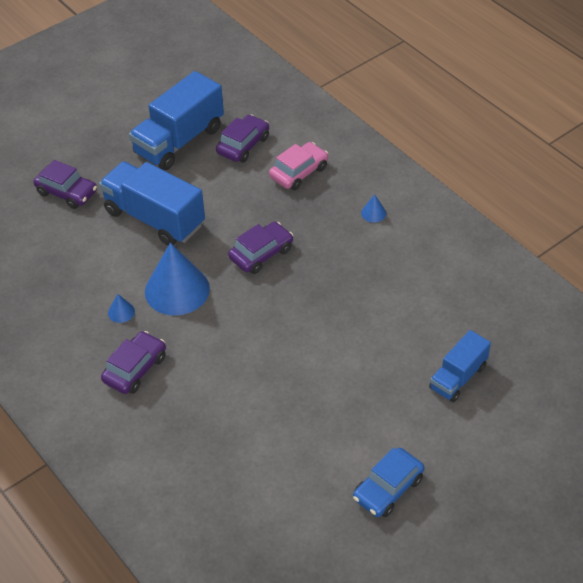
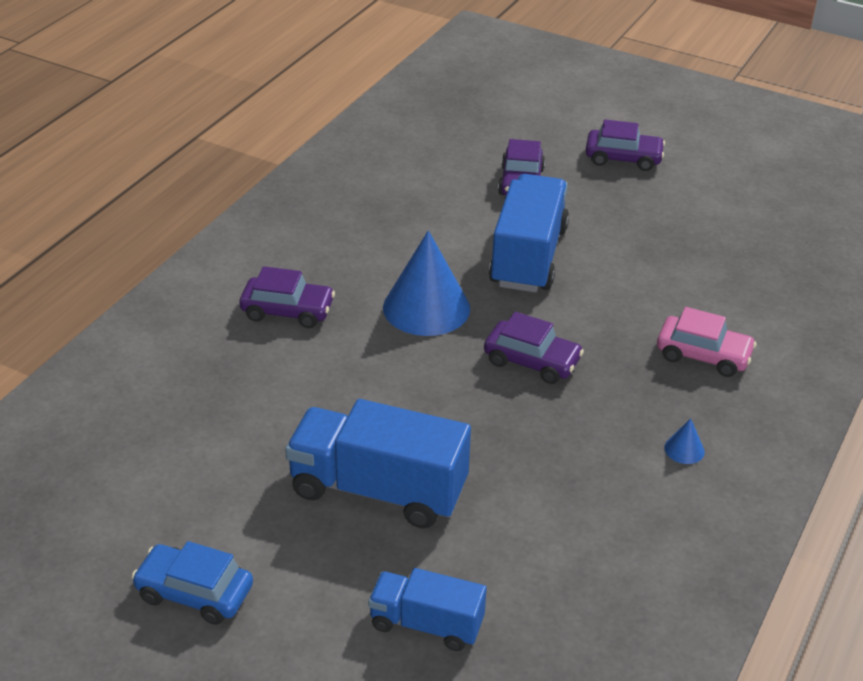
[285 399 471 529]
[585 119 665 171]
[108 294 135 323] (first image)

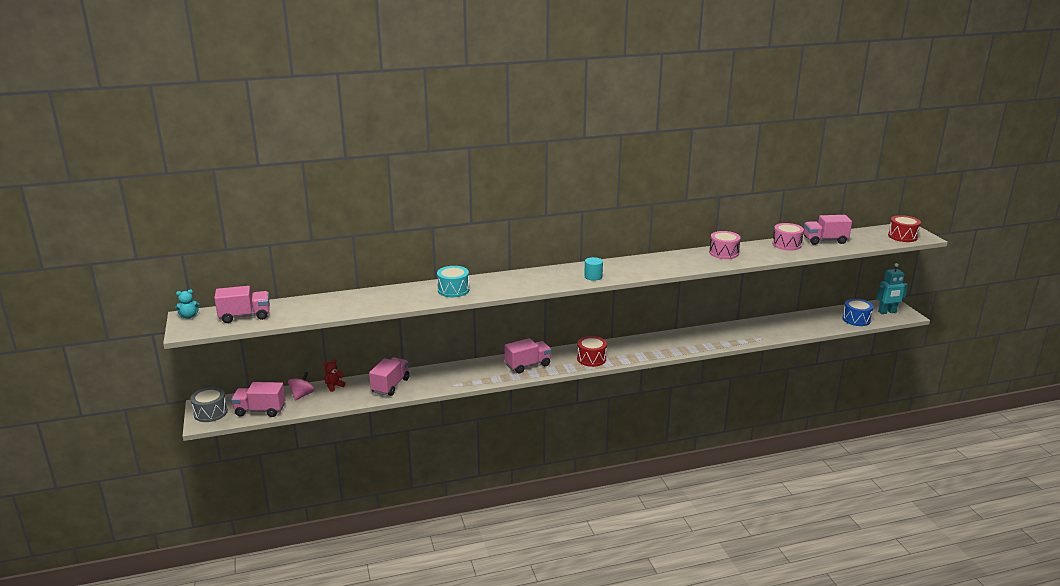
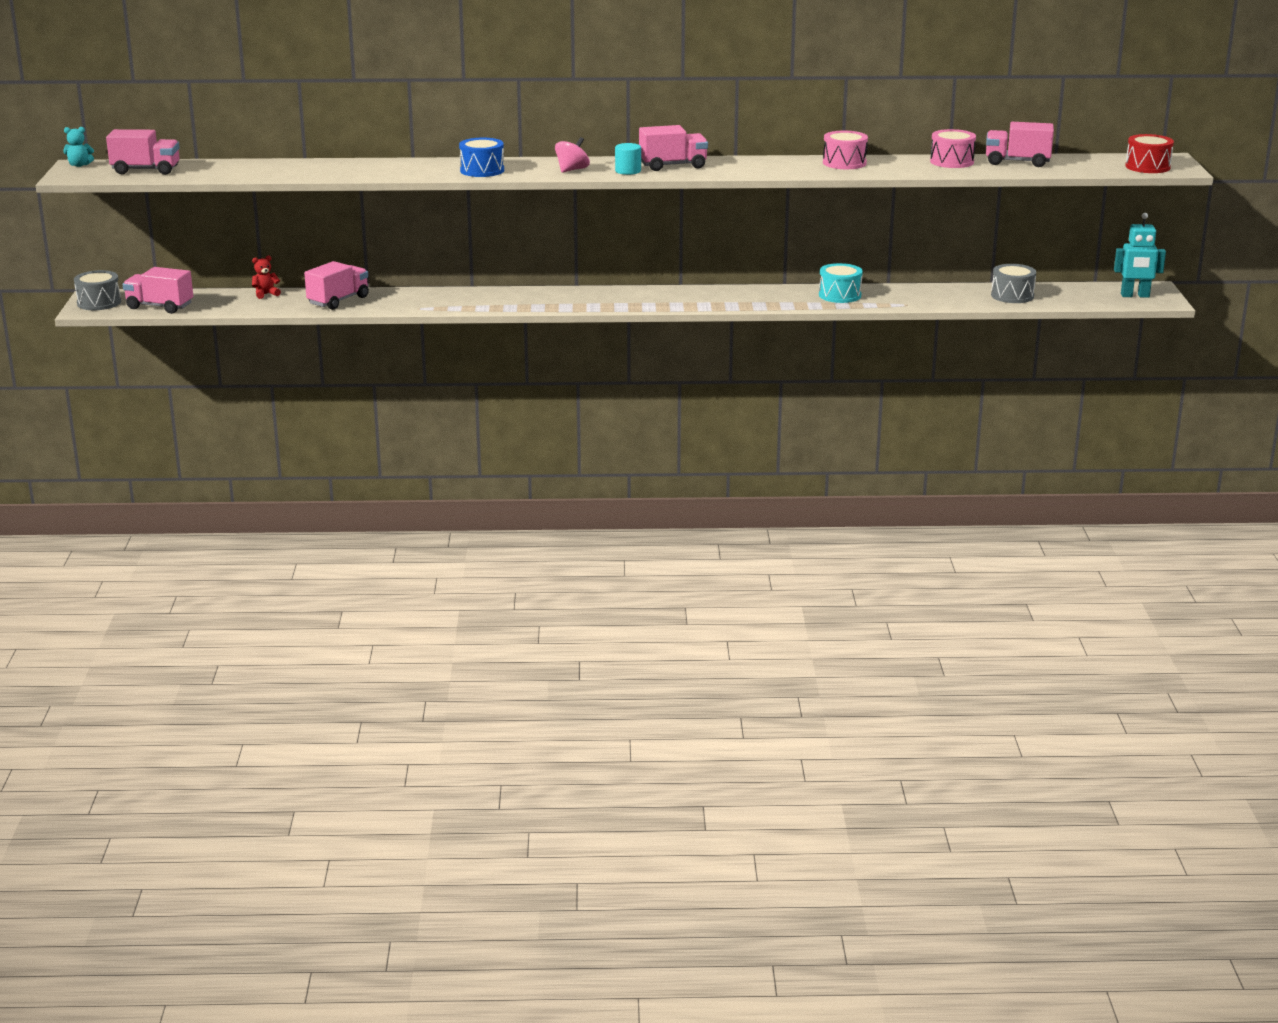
[459 138 504 177]
[555 137 590 173]
[639 125 708 171]
[819 263 863 303]
[991 264 1036 303]
[577 336 607 367] (first image)

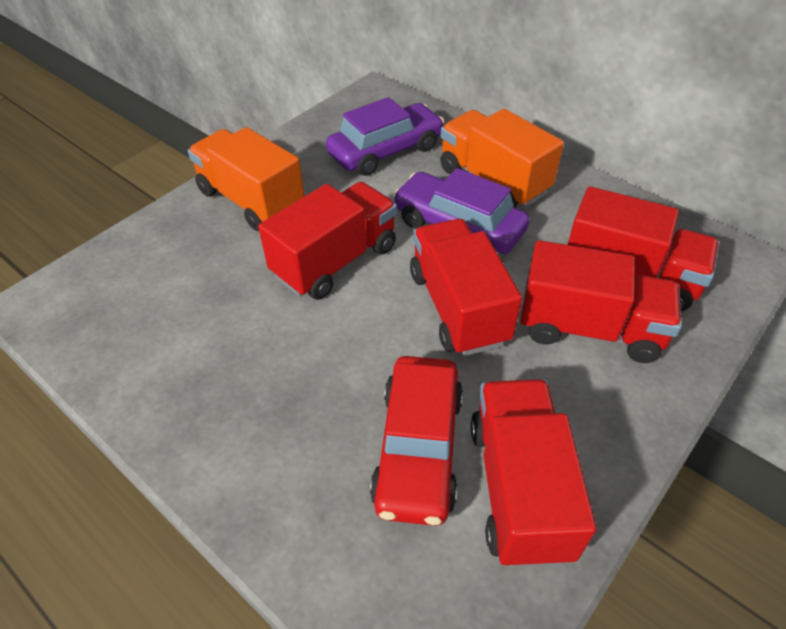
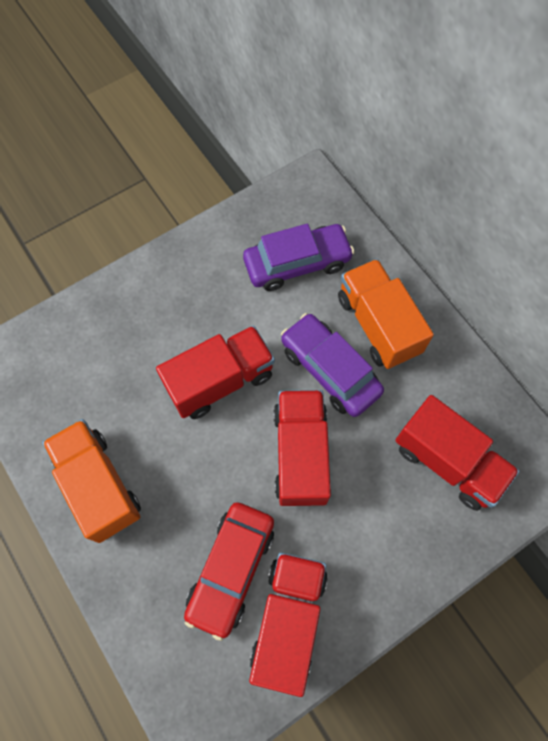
[42 419 141 543]
[520 240 681 363] (first image)

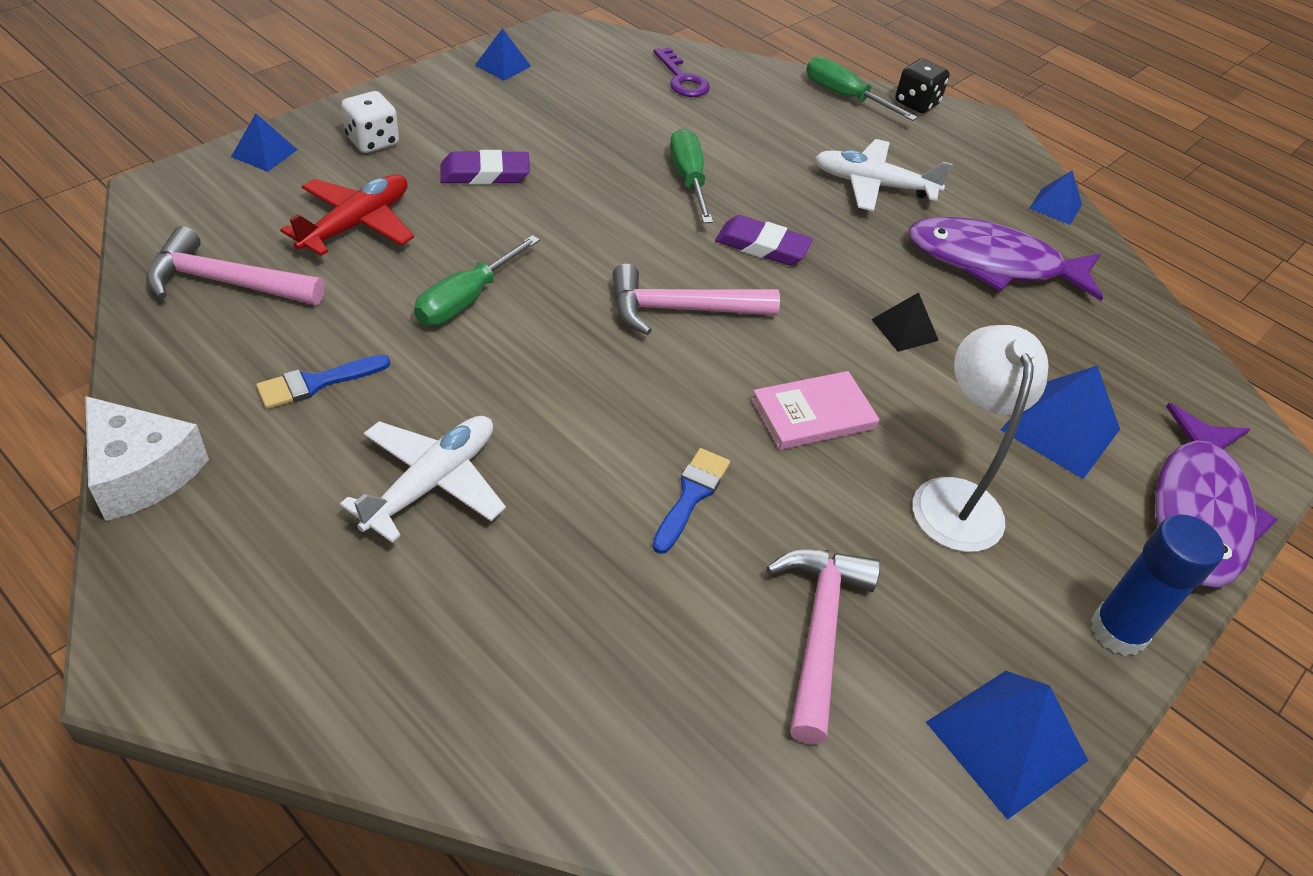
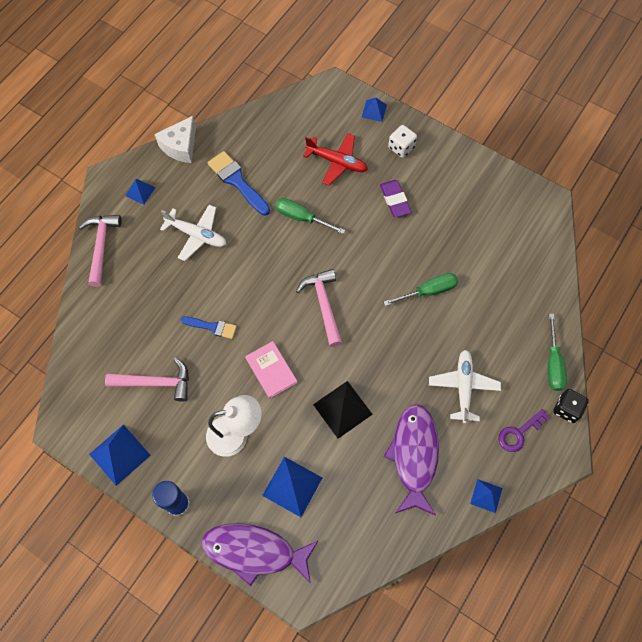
[79 215 122 287]
[125 179 156 205]
[208 151 270 215]
[313 381 373 439]
[498 409 550 452]
[548 314 567 391]
[715 215 813 265] (first image)

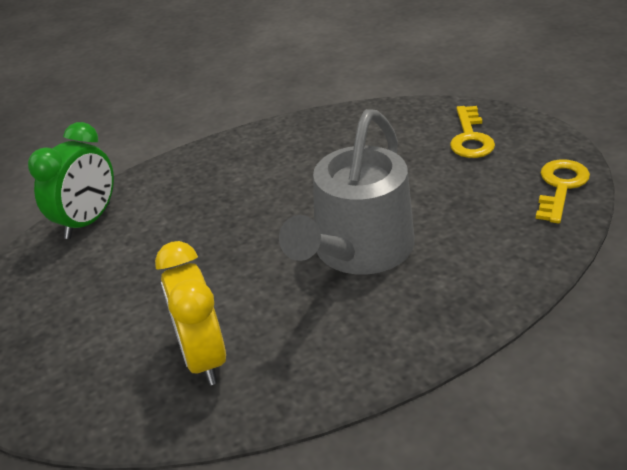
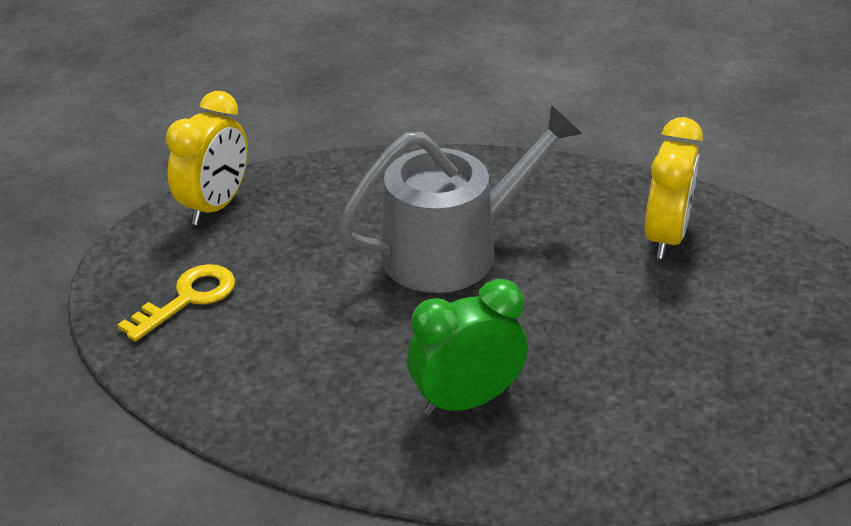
[166 91 248 225]
[407 279 528 416]

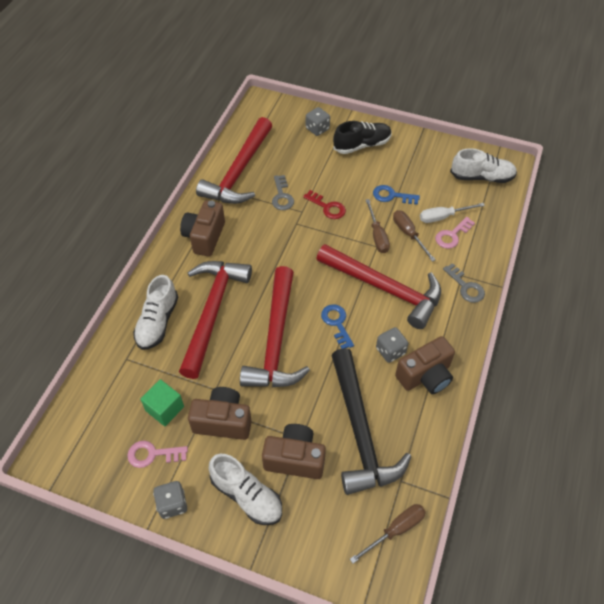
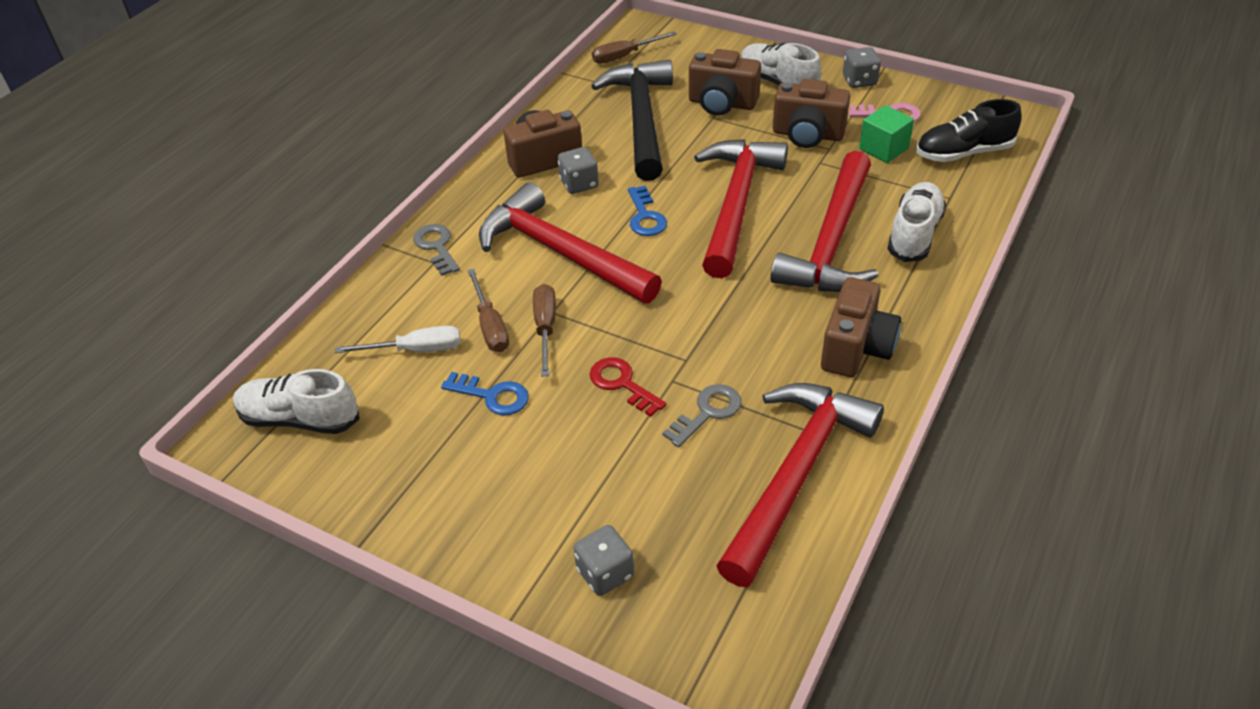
[663 384 742 447]
[916 99 1022 162]
[435 217 475 249] (first image)

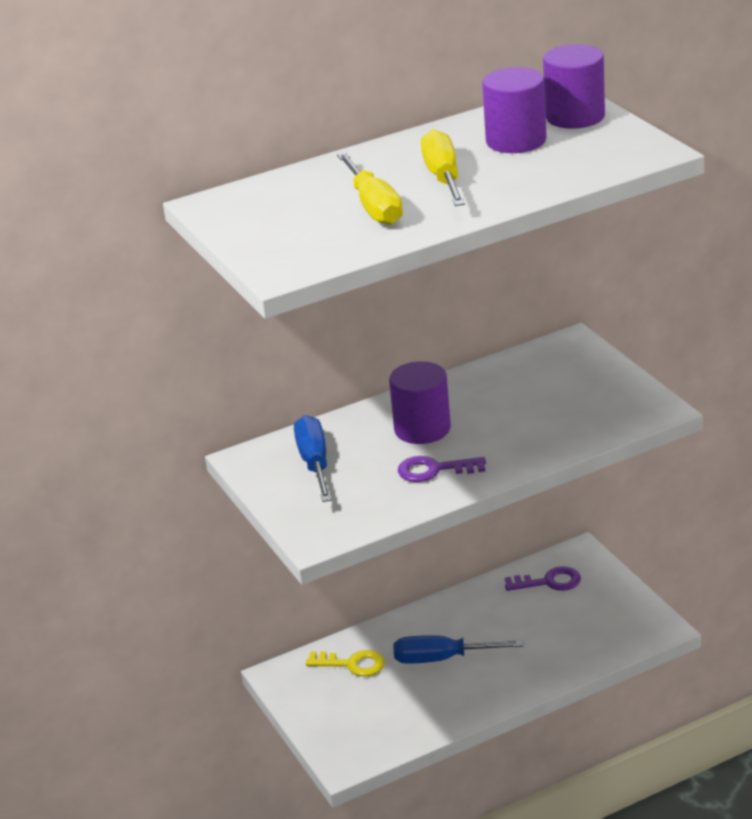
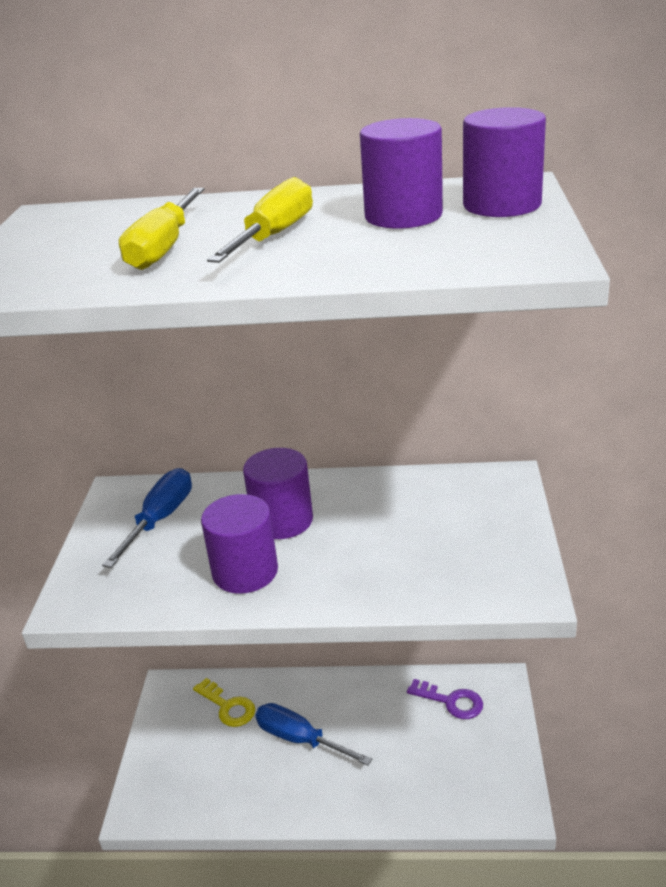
[201 494 278 594]

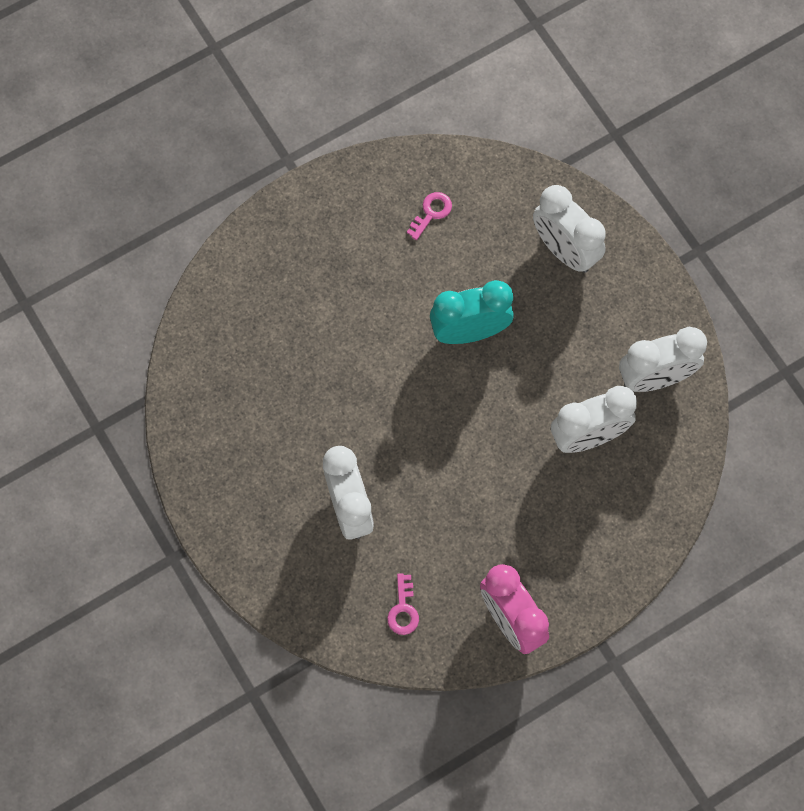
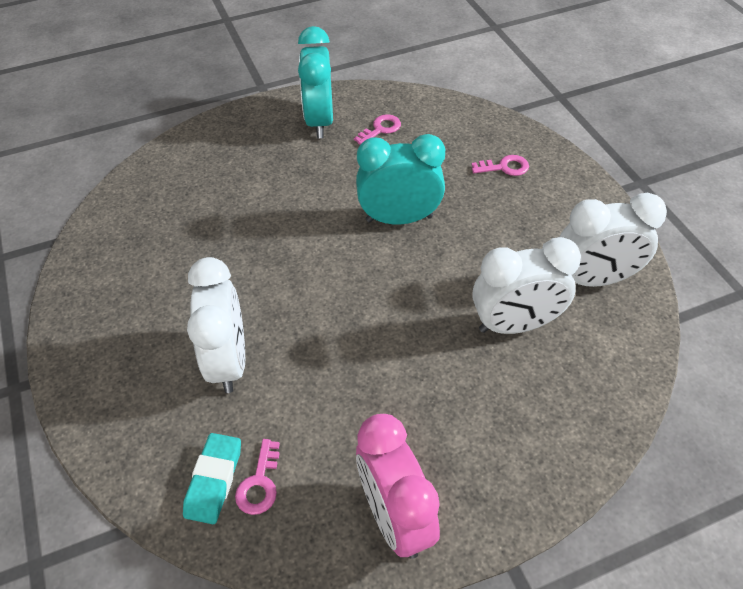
[183 433 241 524]
[298 26 333 138]
[472 155 529 176]

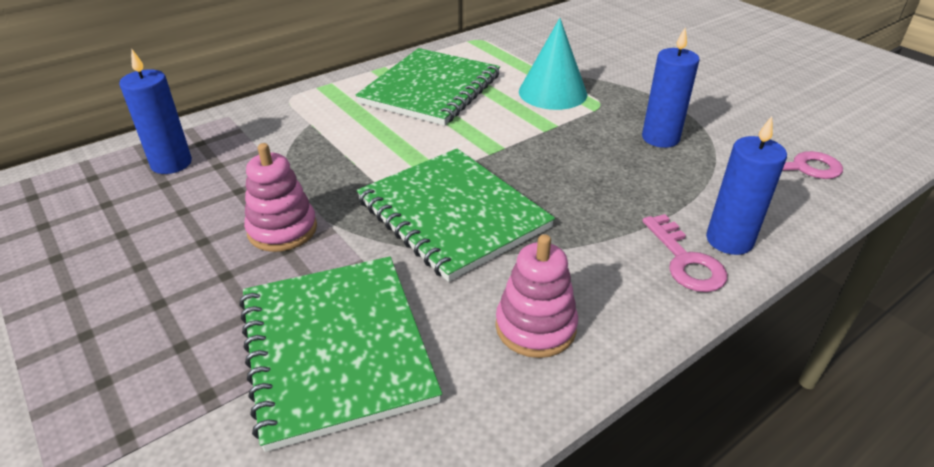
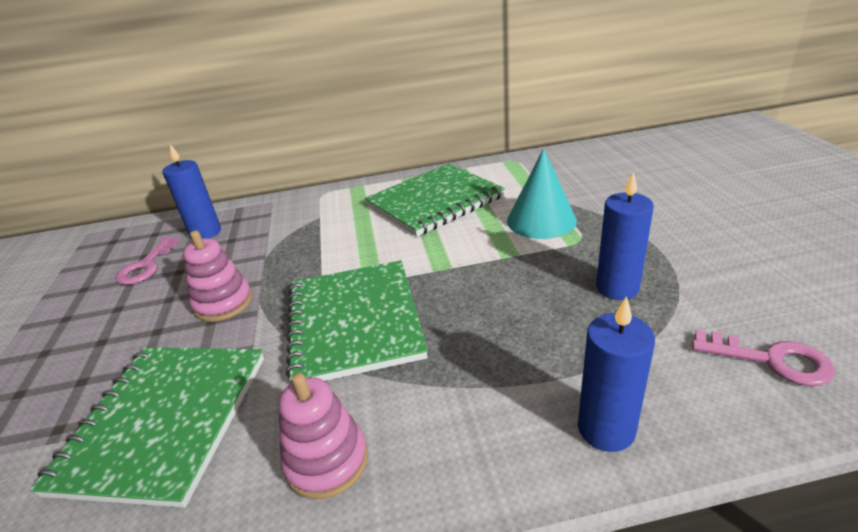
[115 237 180 285]

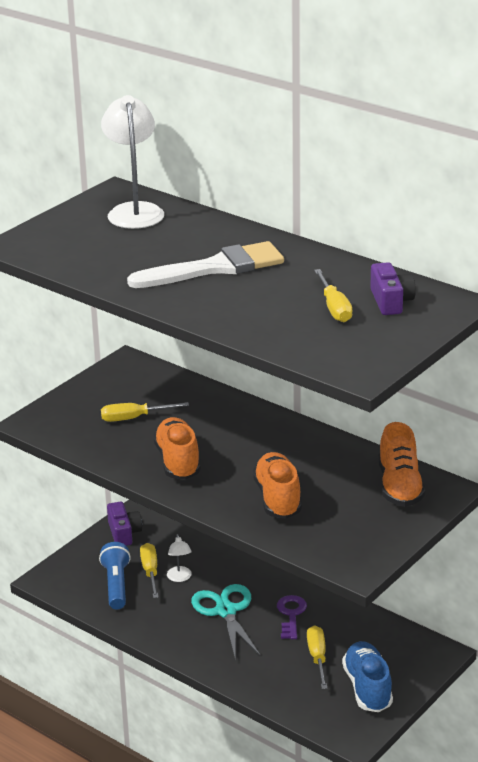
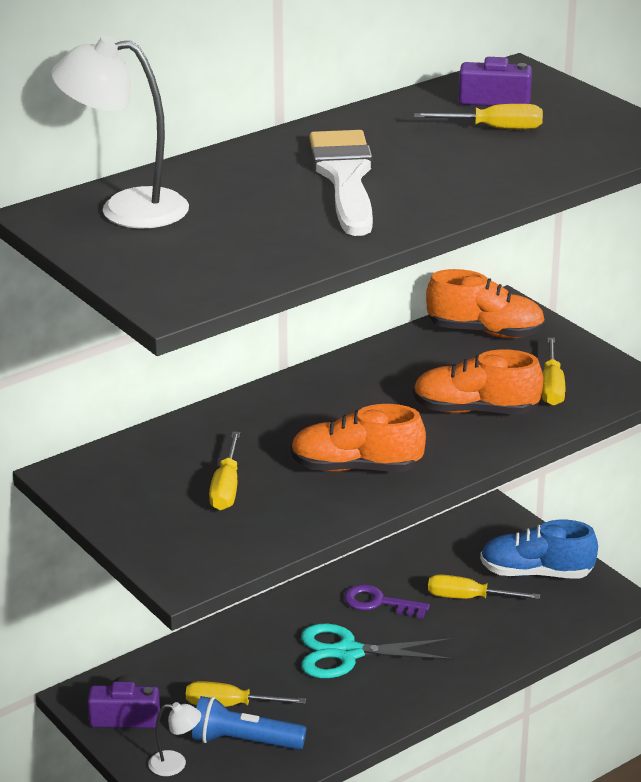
[148 702 201 776]
[542 338 566 406]

